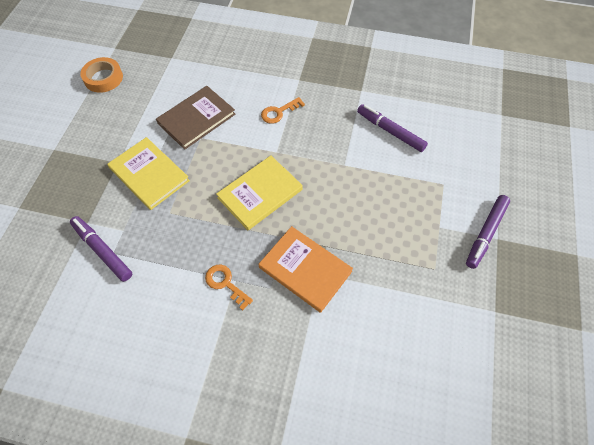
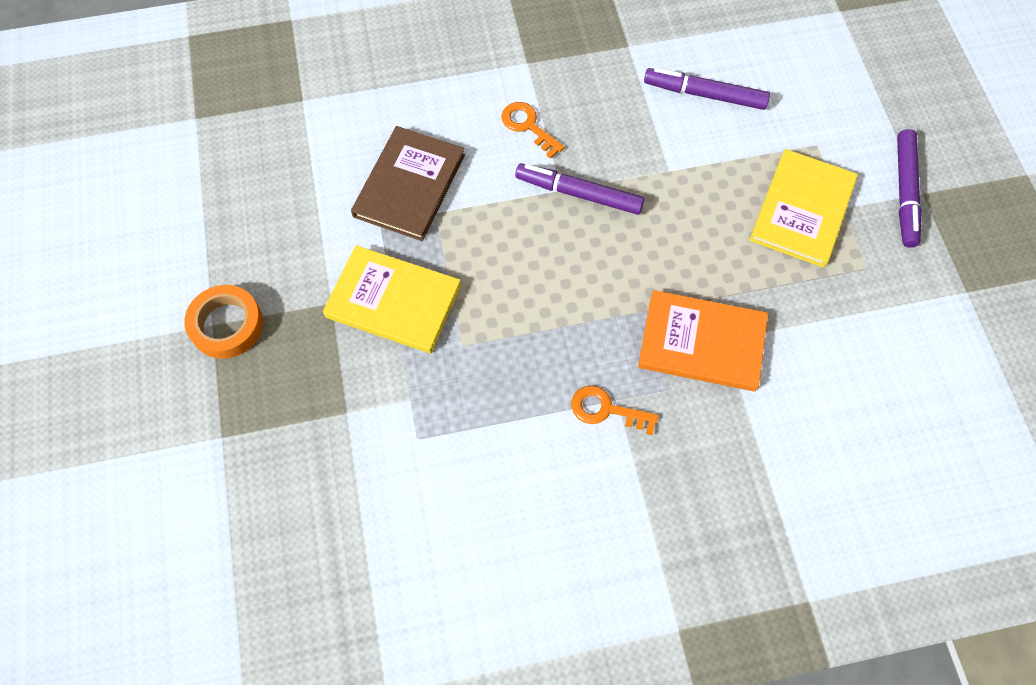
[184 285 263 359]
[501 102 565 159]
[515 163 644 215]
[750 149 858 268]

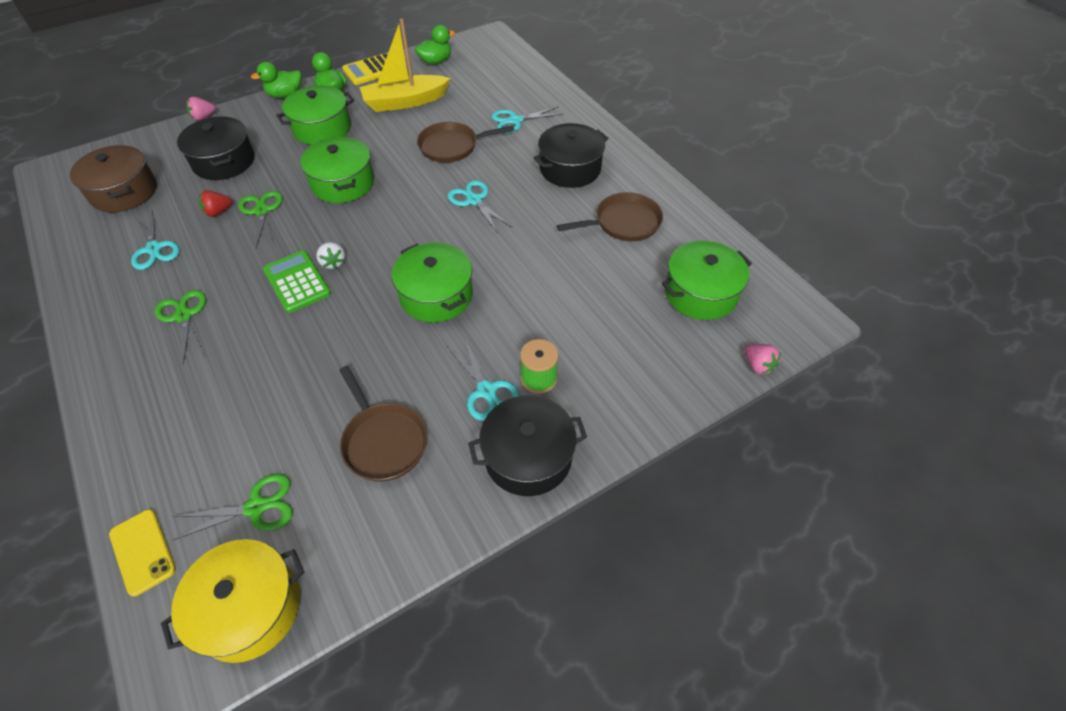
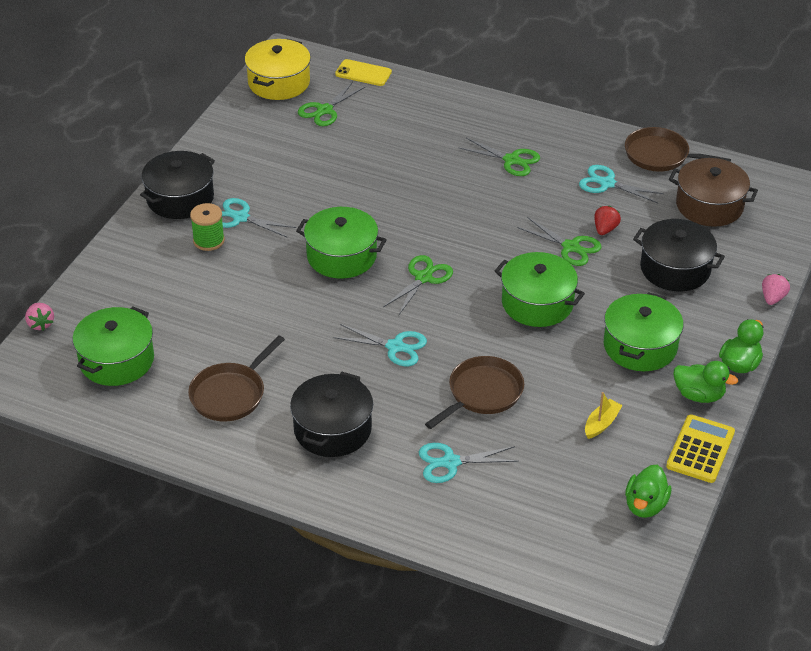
[25 303 54 331]
[383 255 453 315]
[419 443 519 483]
[585 392 623 439]
[625 127 731 172]
[263 250 331 313] (first image)
[316 242 345 269] (first image)

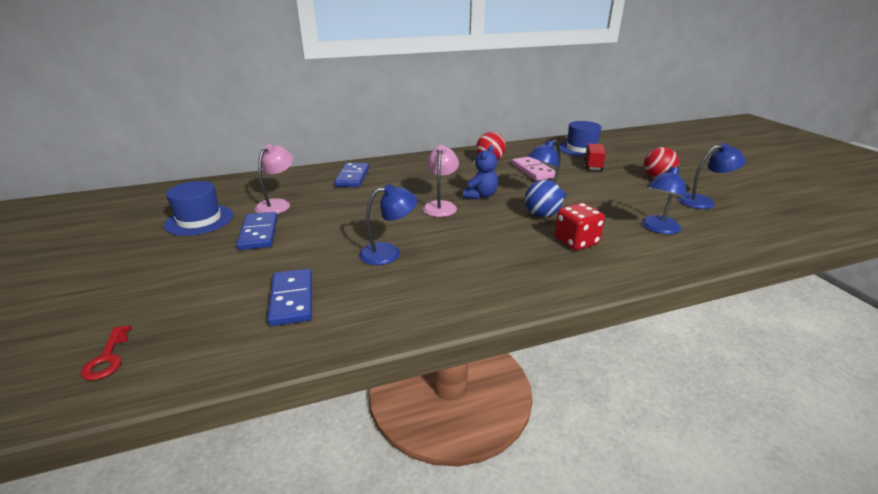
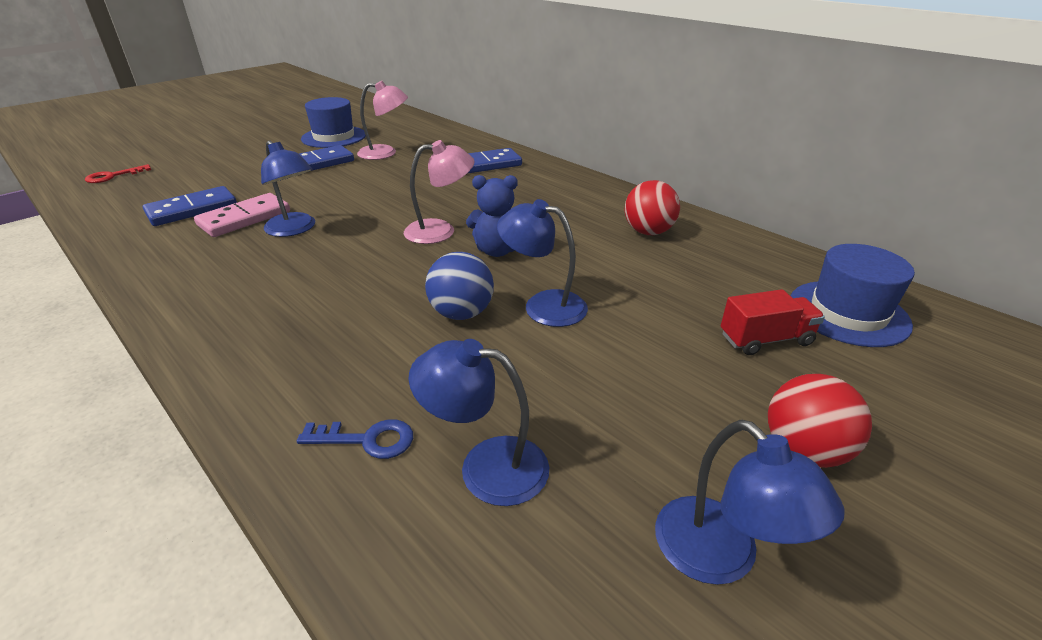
[194 193 290 237]
[297 419 413 459]
[555 203 605 250] (first image)

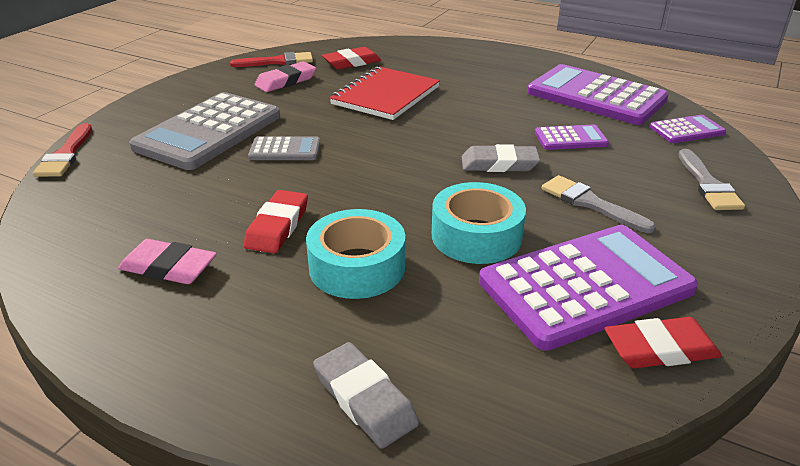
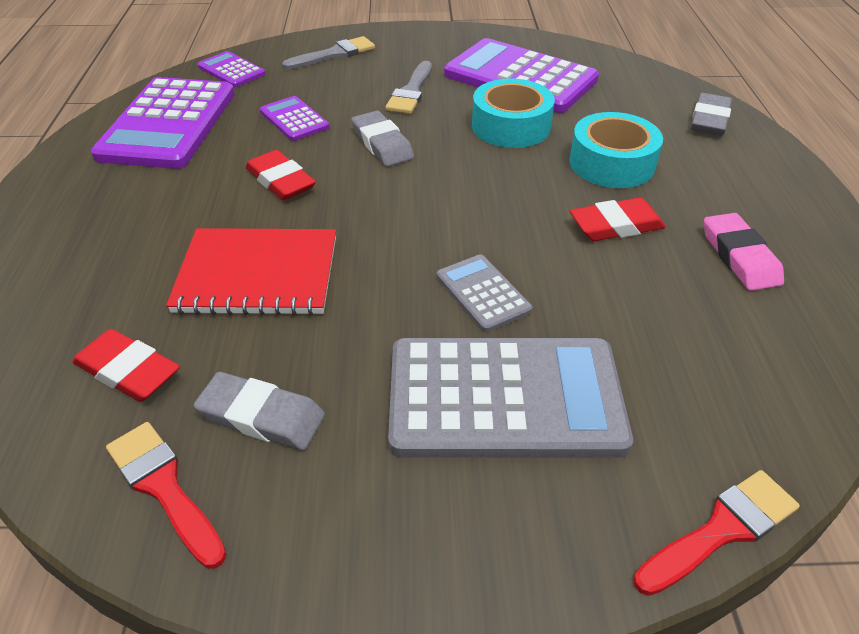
[194 372 325 450]
[245 150 316 200]

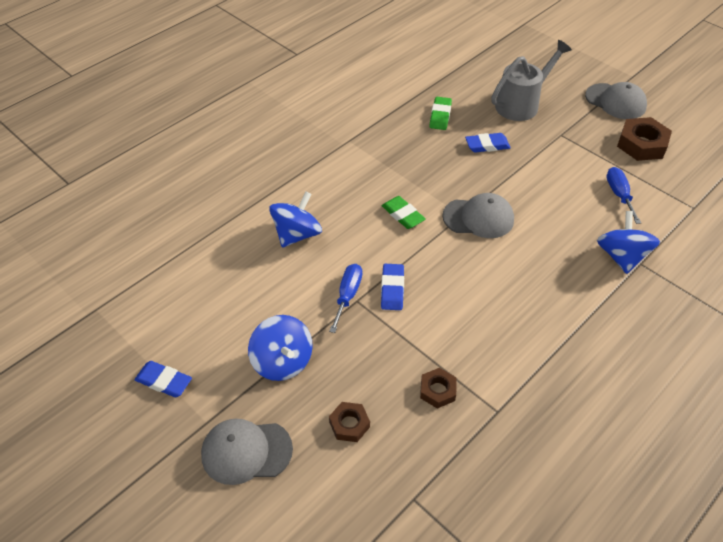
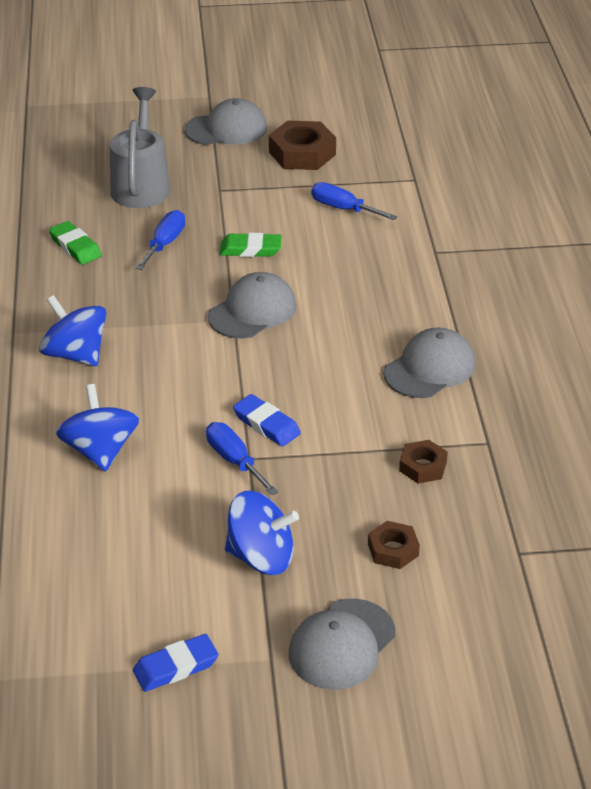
[39 295 106 366]
[135 210 185 270]
[220 233 282 257]
[384 328 475 398]

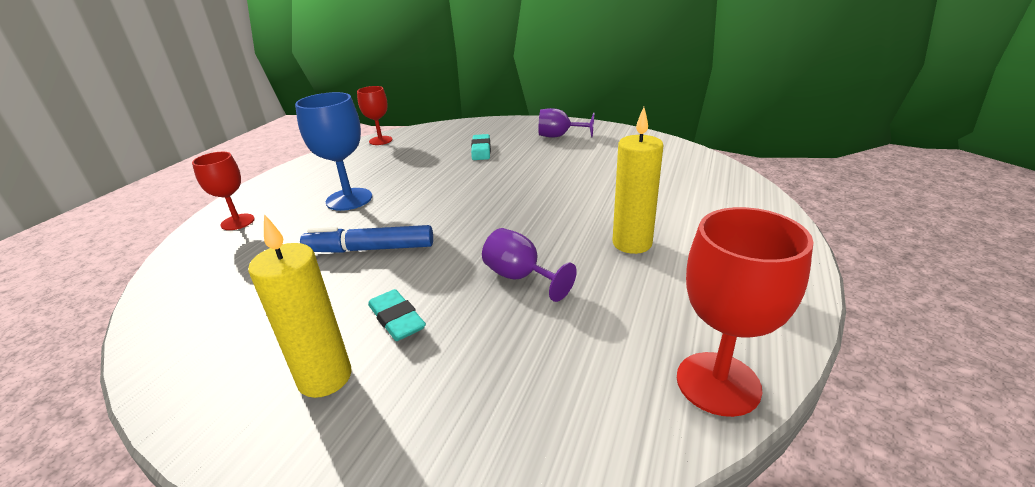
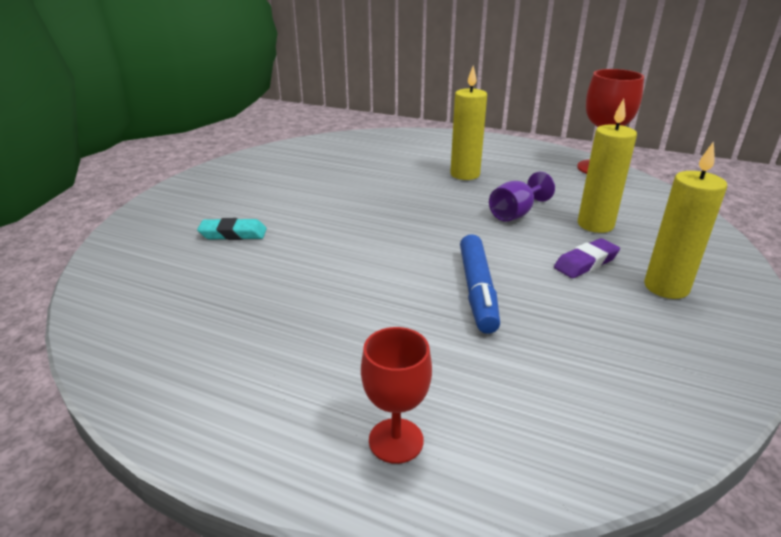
[554 238 620 278]
[578 99 637 233]
[295 92 372 211] (first image)
[357 86 392 145] (first image)
[539 108 594 138] (first image)

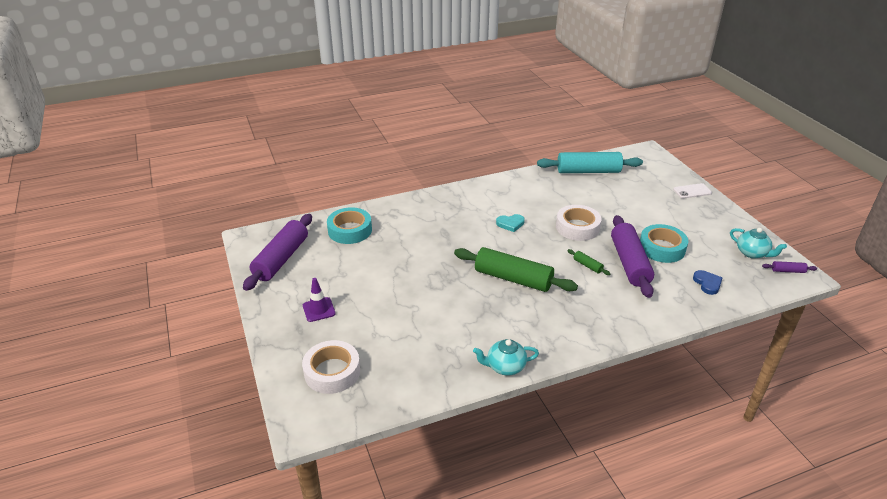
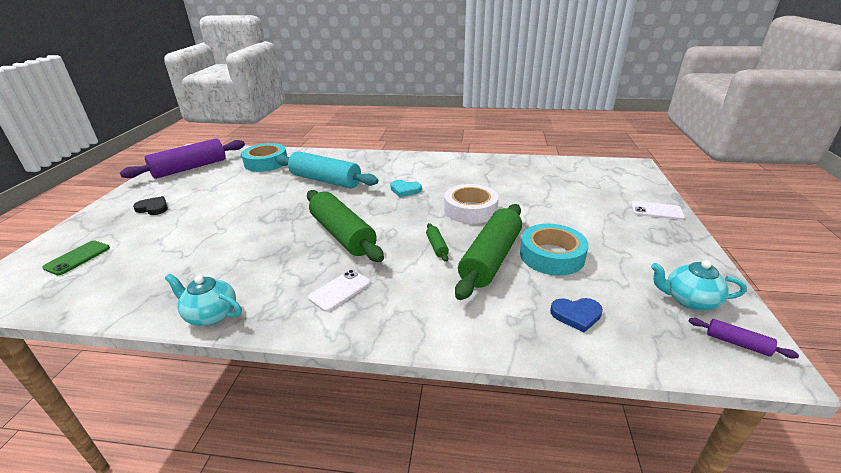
[42 240 110 275]
[133 196 168 215]
[275 151 379 188]
[308 270 371 312]
[455 204 522 300]
[550 298 603 333]
[651 260 747 310]

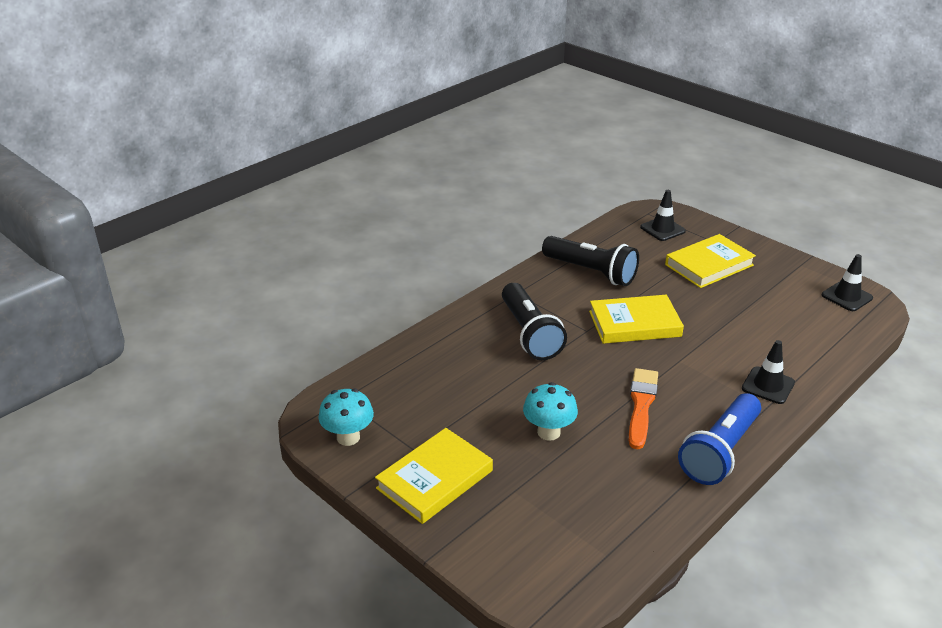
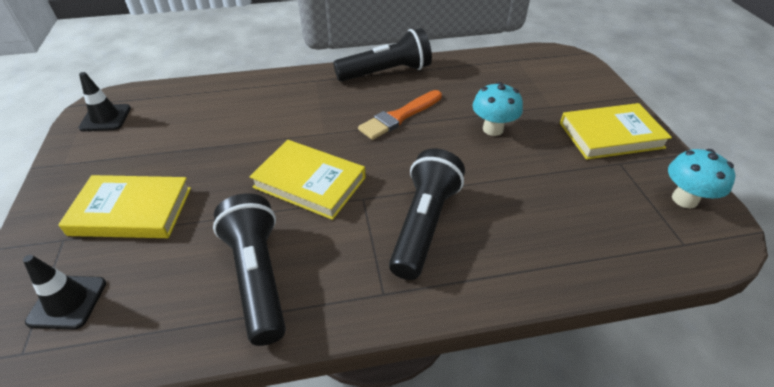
[333 28 432 81]
[742 340 795 404] (first image)

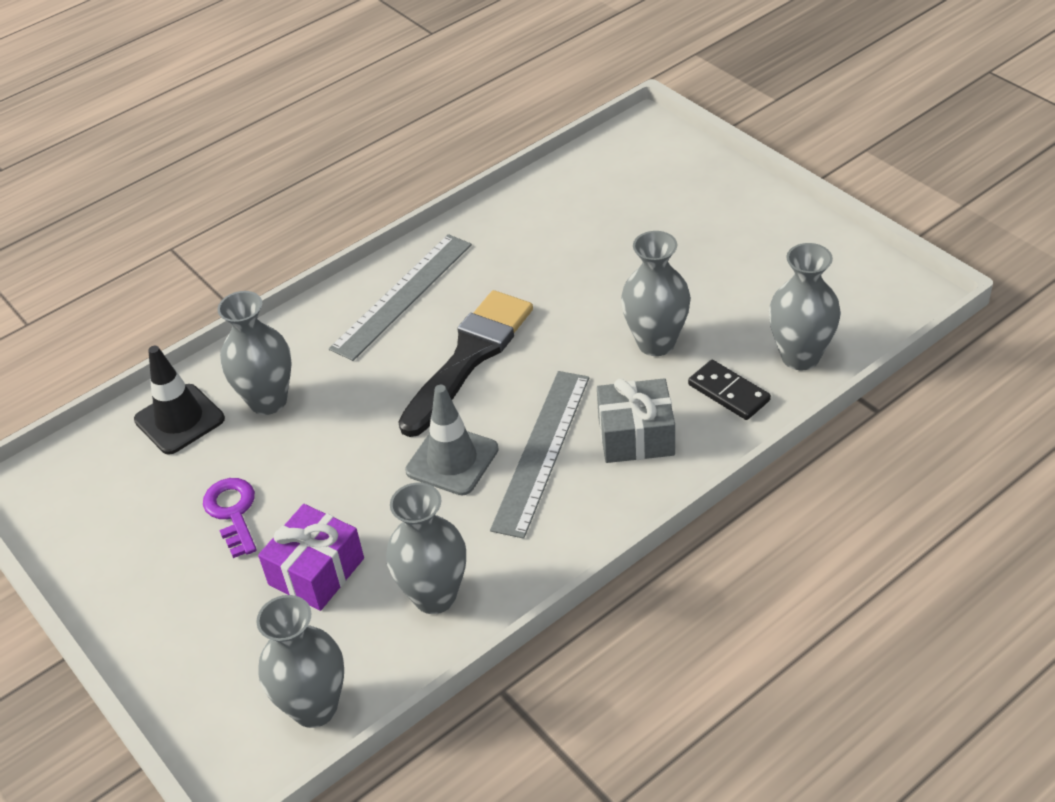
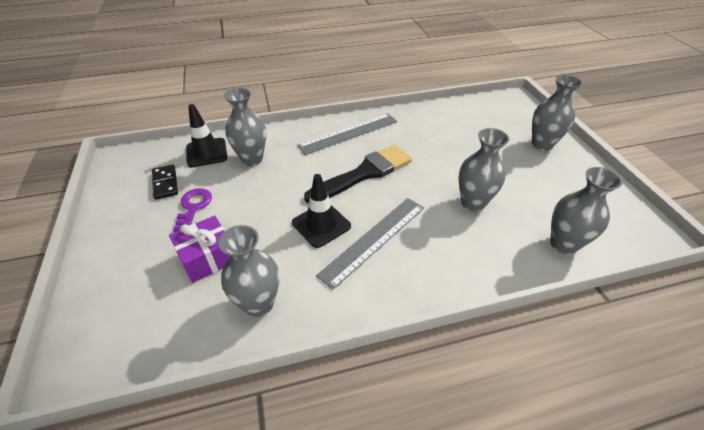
[152 165 178 200]
[292 174 351 248]
[532 75 583 151]
[597 378 675 463] (first image)

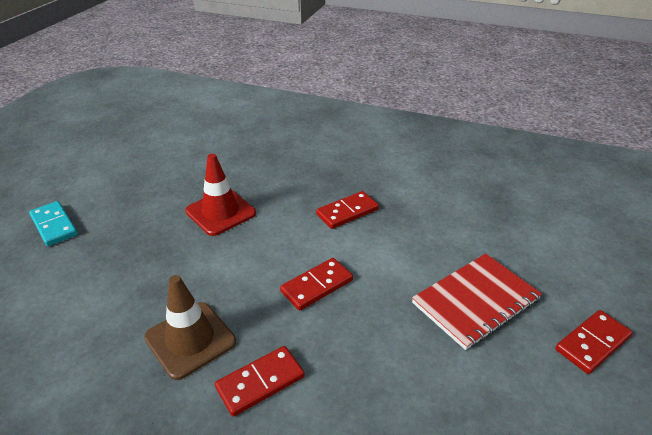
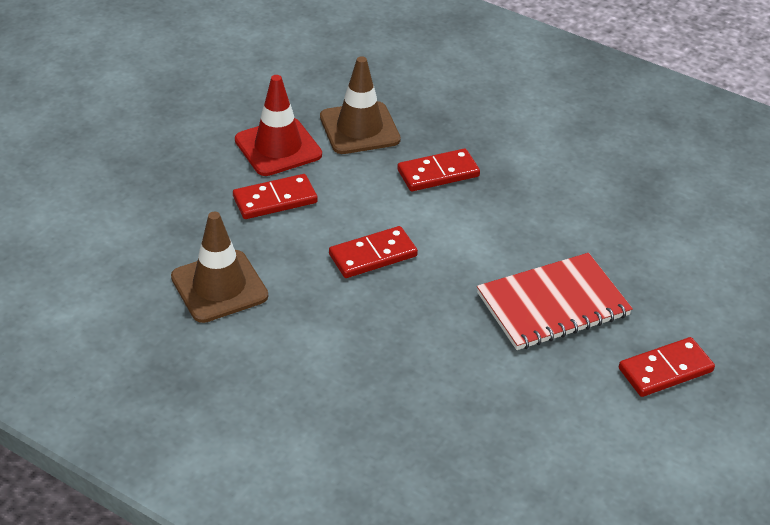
[233 174 318 219]
[320 56 401 154]
[29 201 78 246] (first image)

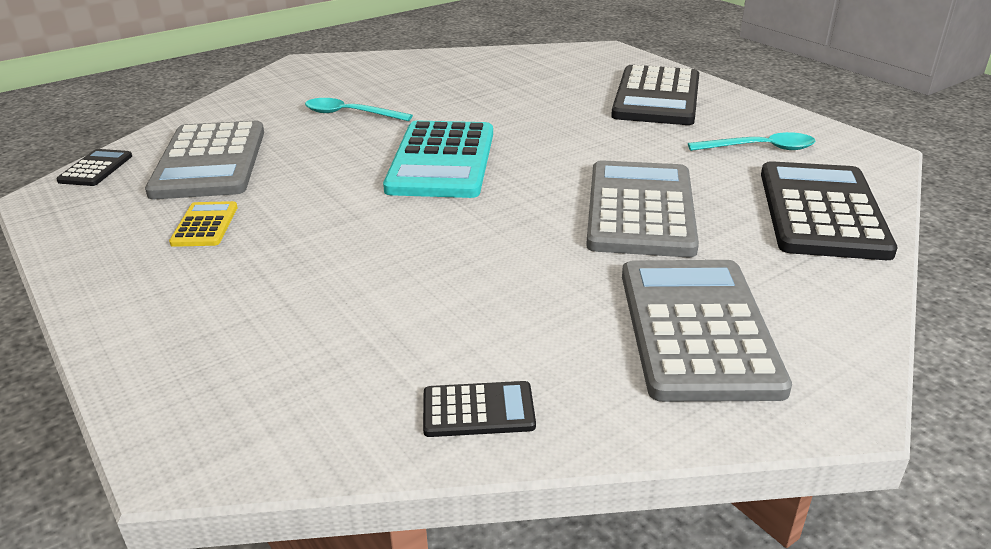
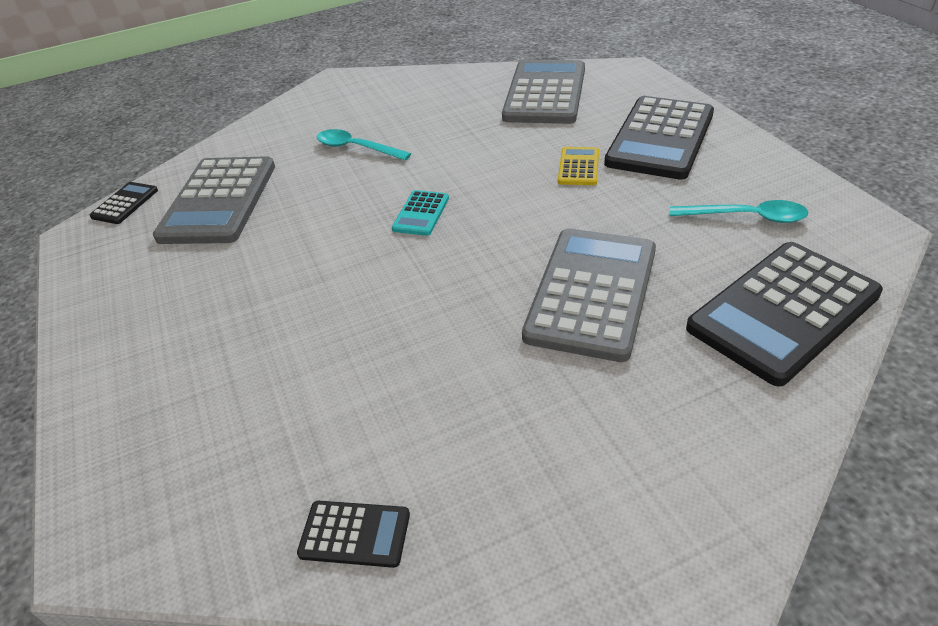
[392 190 449 236]
[502 60 585 124]
[558 147 599 185]
[686 242 883 386]

